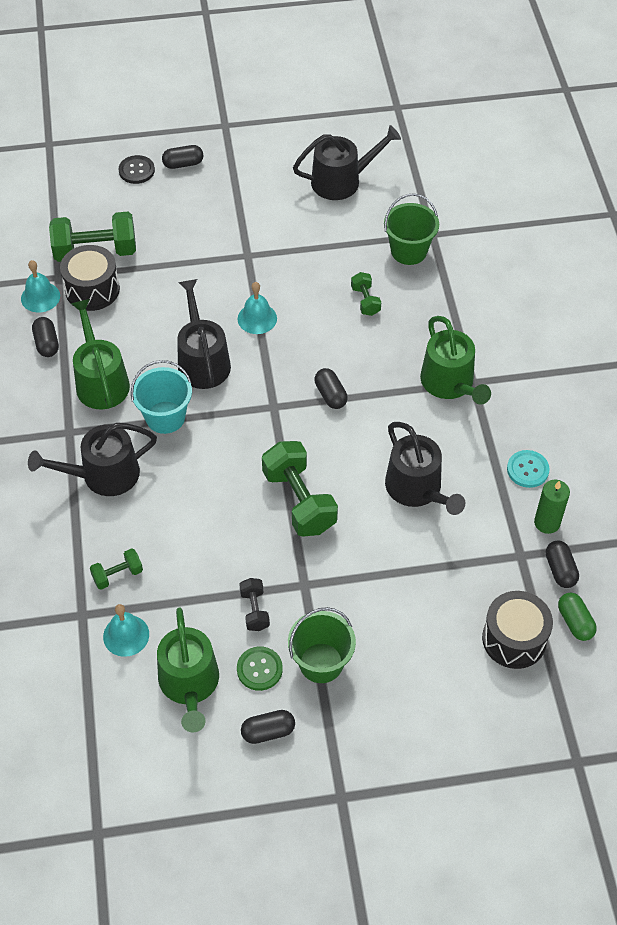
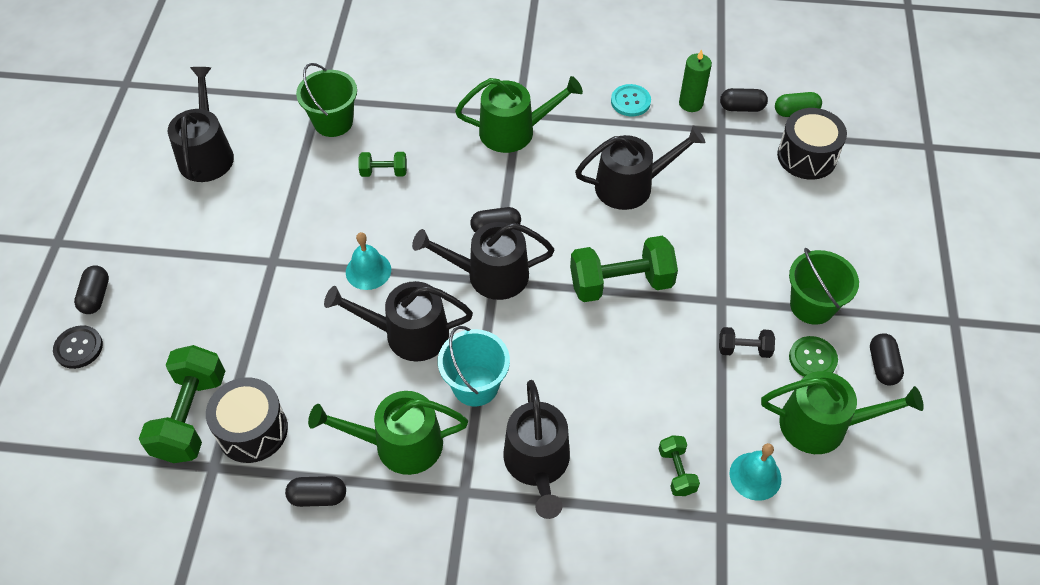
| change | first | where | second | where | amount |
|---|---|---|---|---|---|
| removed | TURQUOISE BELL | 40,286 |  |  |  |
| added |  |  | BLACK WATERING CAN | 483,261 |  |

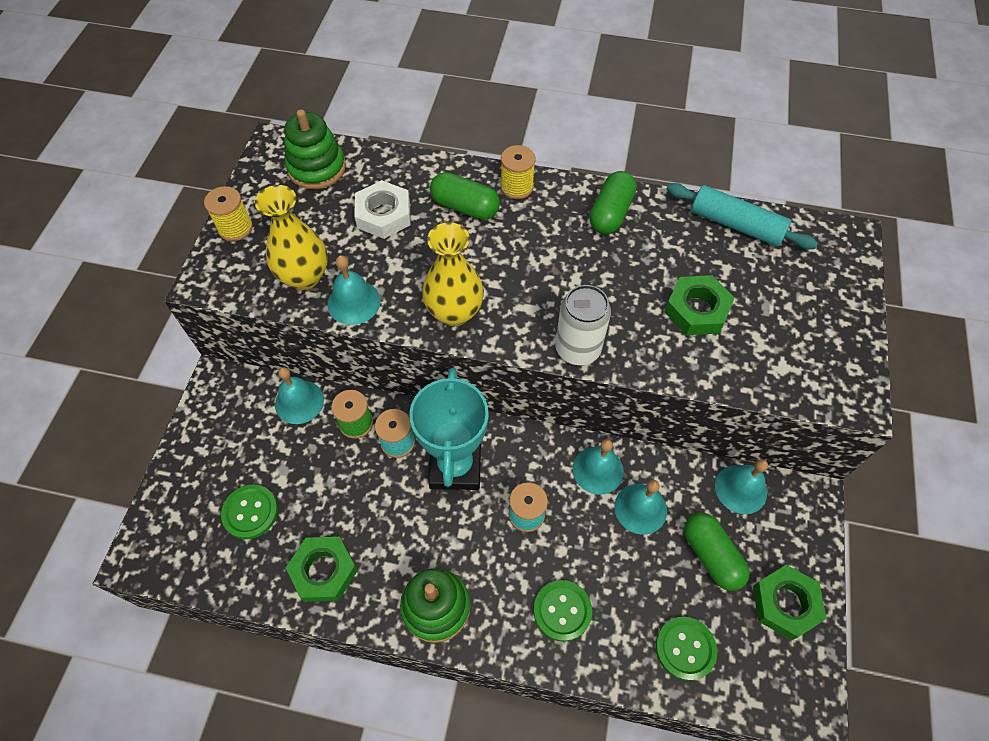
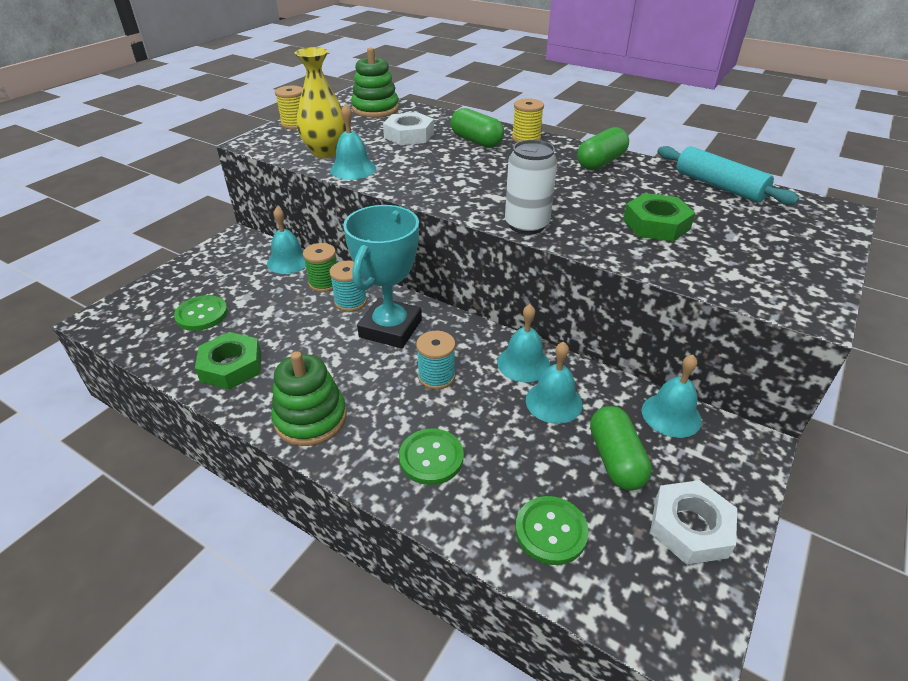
| change | first | where | second | where | amount |
|---|---|---|---|---|---|
| removed | YELLOW VASE | 453,274 |  |  |  |
| recoloured | GREEN NUT | 789,602 | WHITE NUT | 693,522 |  |

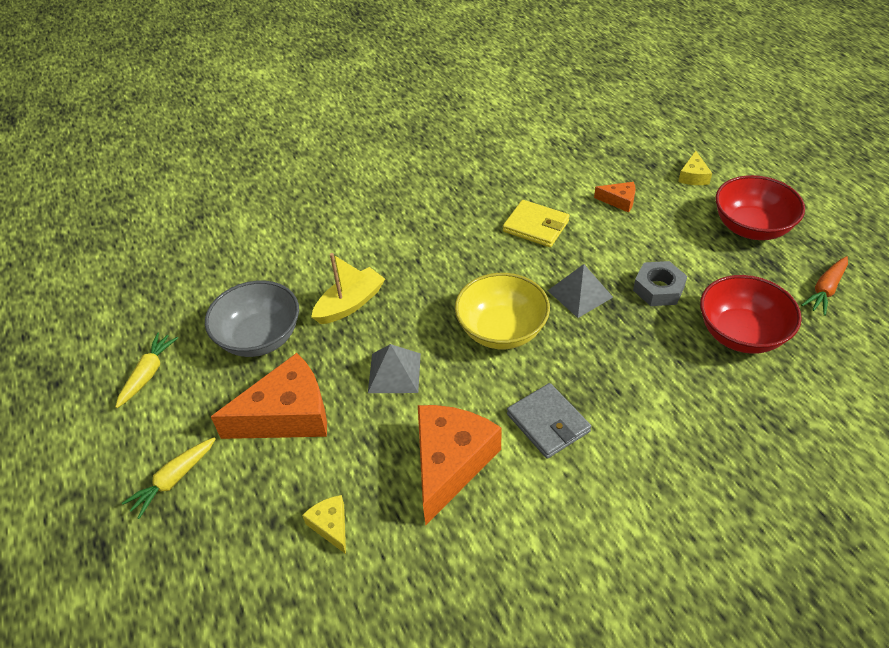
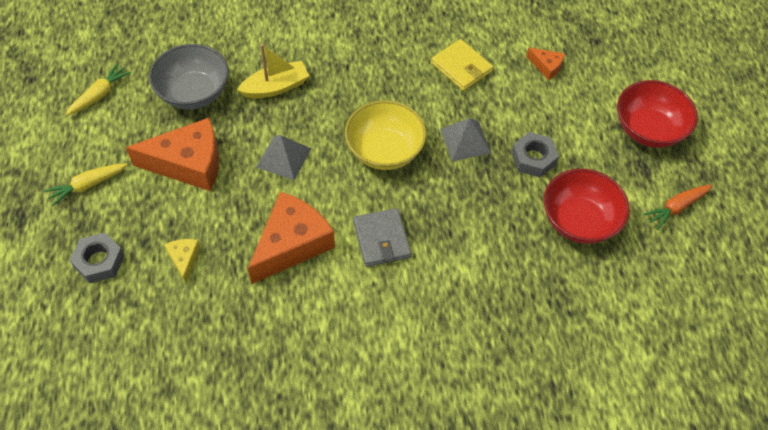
| change | first | where | second | where | amount |
|---|---|---|---|---|---|
| removed | YELLOW CHEESE | 695,168 |  |  |  |
| added |  |  | GREY NUT | 97,258 |  |

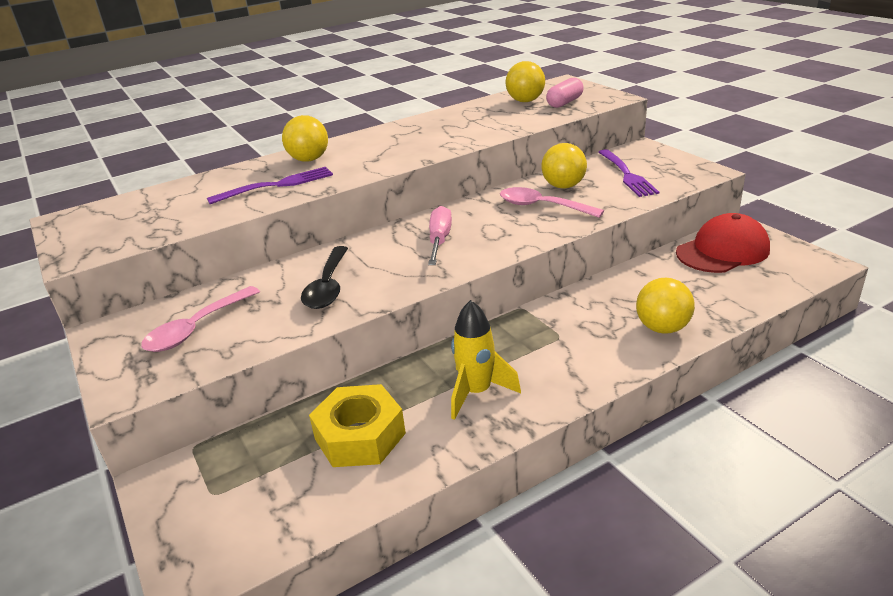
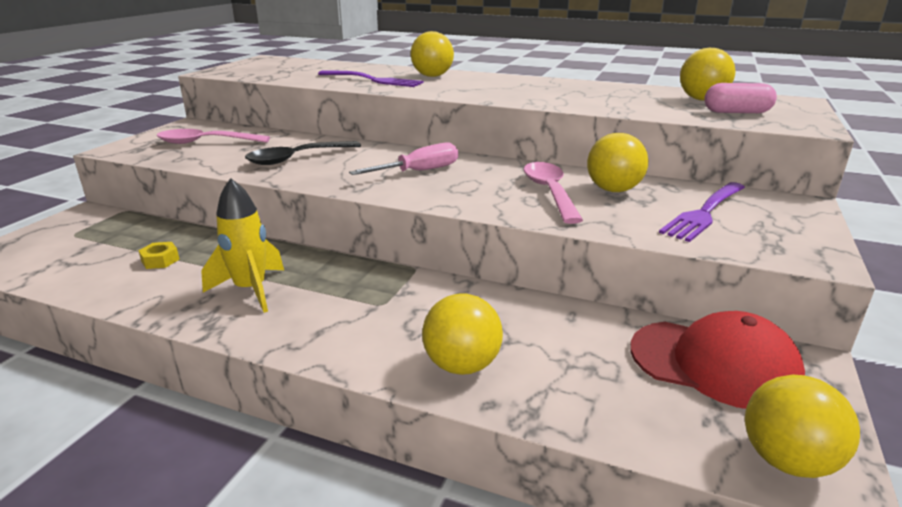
| change | first | where | second | where | amount |
|---|---|---|---|---|---|
| added |  |  | YELLOW BALL | 802,426 |  |
| resized | YELLOW NUT | 357,425 |  | 159,255 | x0.43 |

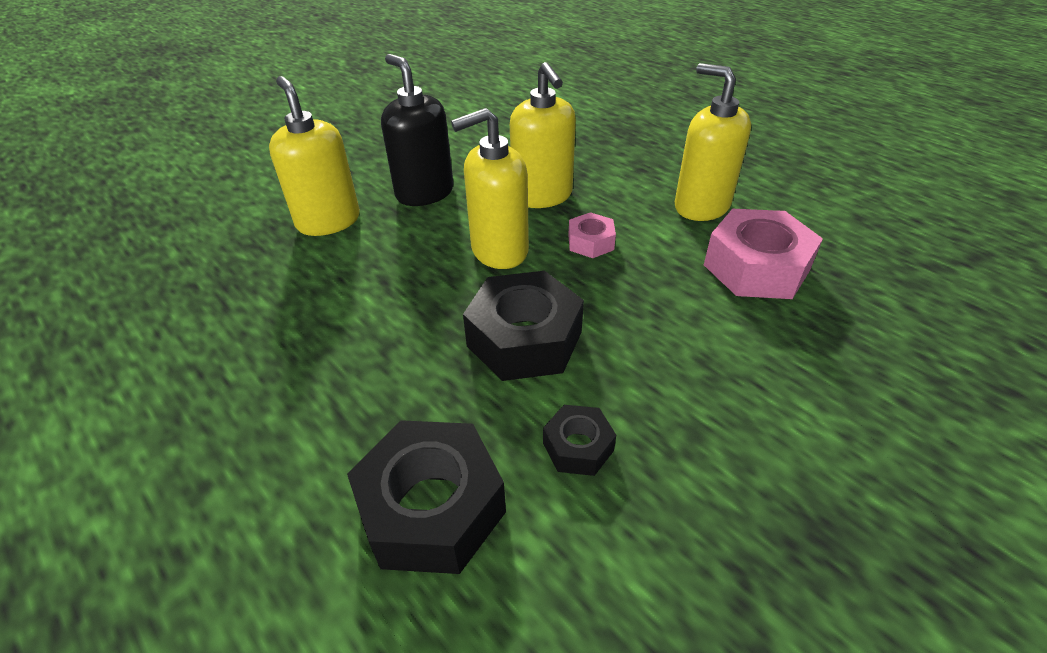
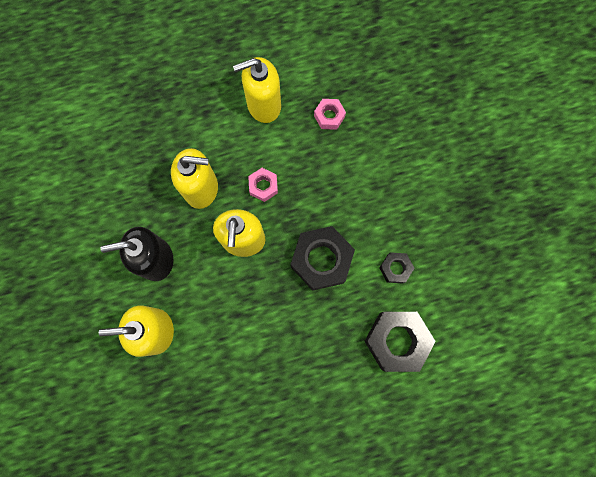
| change | first | where | second | where | amount |
|---|---|---|---|---|---|
| resized | PINK NUT | 763,254 |  | 330,114 | x0.52 |

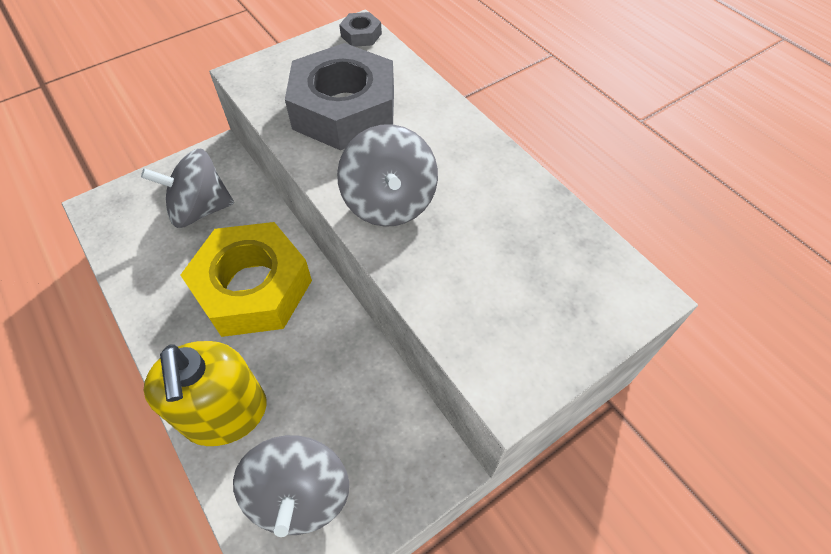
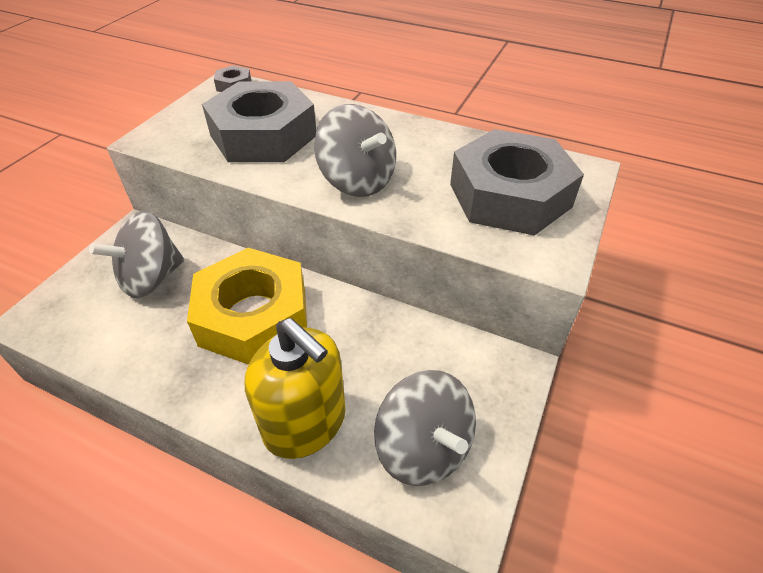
| change | first | where | second | where | amount |
|---|---|---|---|---|---|
| added |  |  | GREY NUT | 517,182 |  |

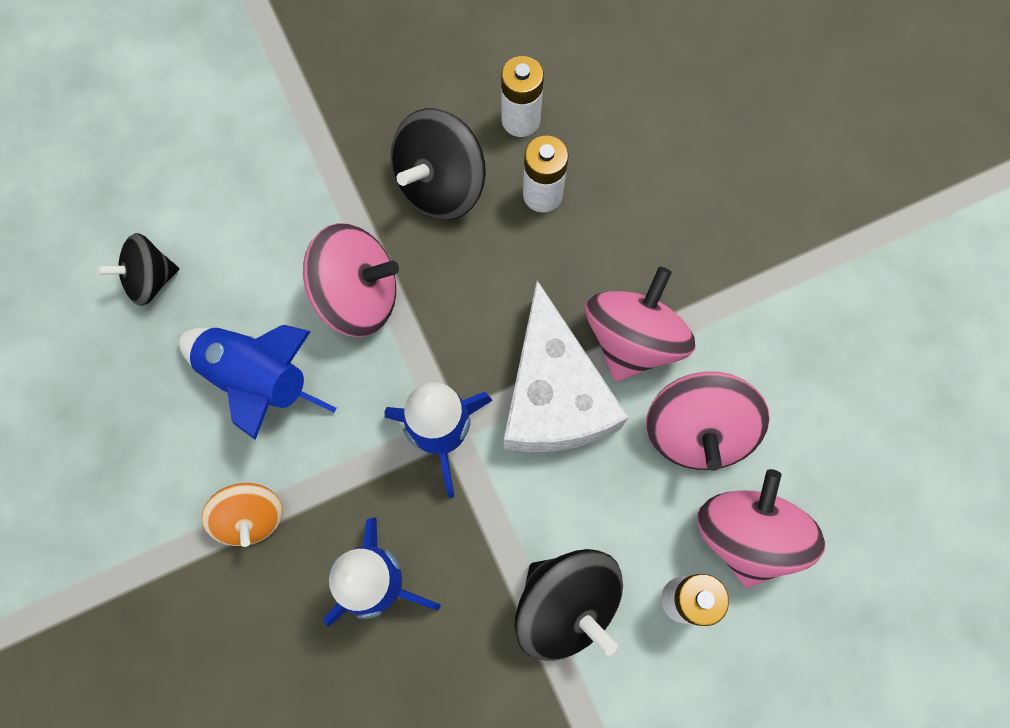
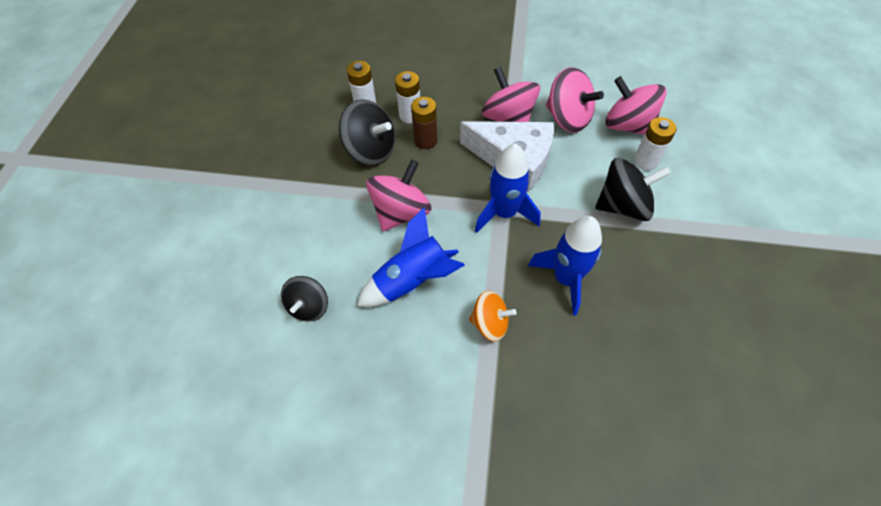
| change | first | where | second | where | amount |
|---|---|---|---|---|---|
| added |  |  | BROWN BATTERY | 424,123 |  |
| turned | BLACK SPINNING TOP | 438,164 |  | 367,132 | 45 degrees counterclockwise |

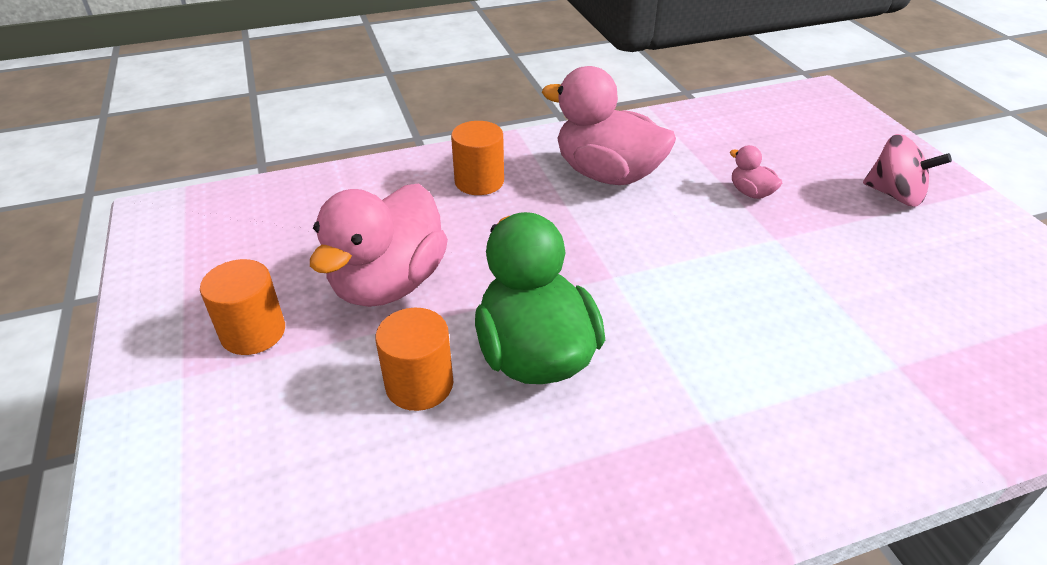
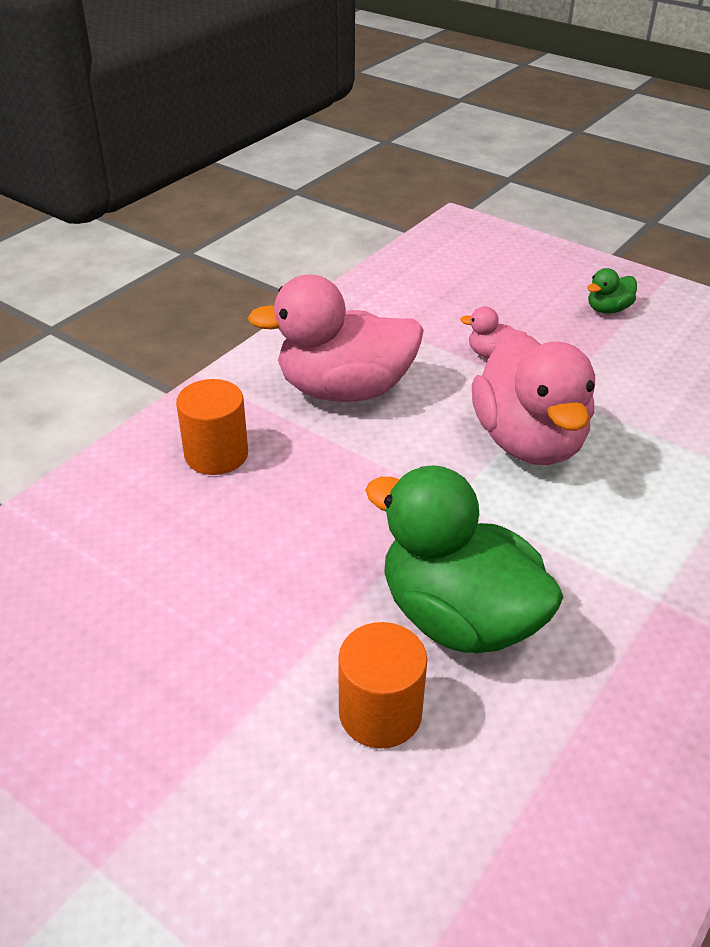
| change | first | where | second | where | amount |
|---|---|---|---|---|---|
| removed | ORANGE CYLINDER | 242,307 |  |  |  |
| moved | PINK DUCK | 379,245 |  | 533,398 |  |
| replaced | PINK SPINNING TOP | 907,170 | GREEN DUCK | 612,291 |  |

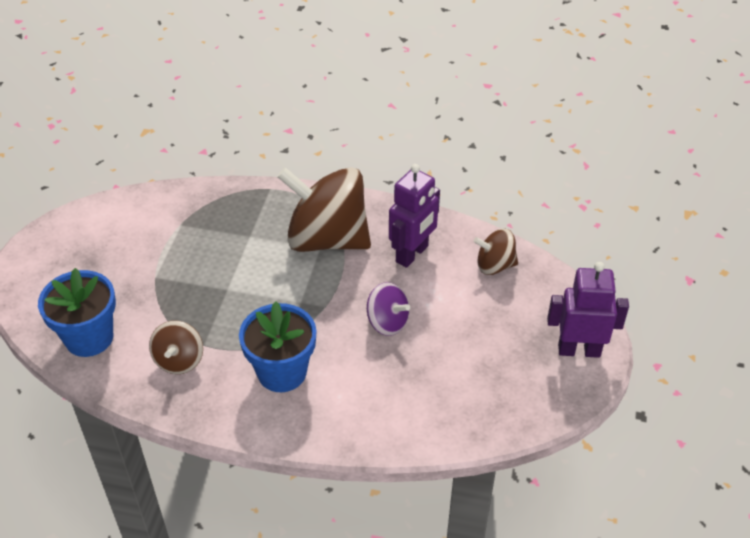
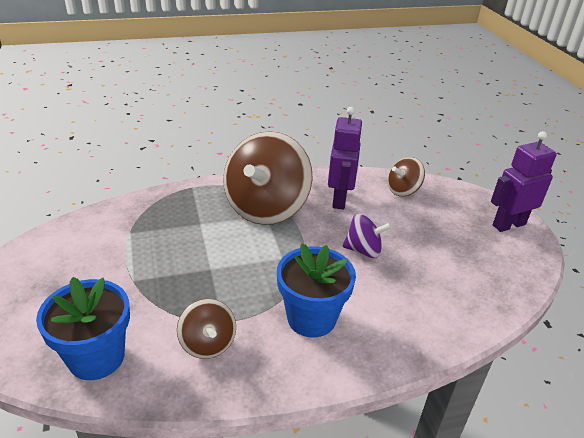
| change | first | where | second | where | amount |
|---|---|---|---|---|---|
| turned | BROWN SPINNING TOP | 324,209 |  | 267,178 | 60 degrees counterclockwise |

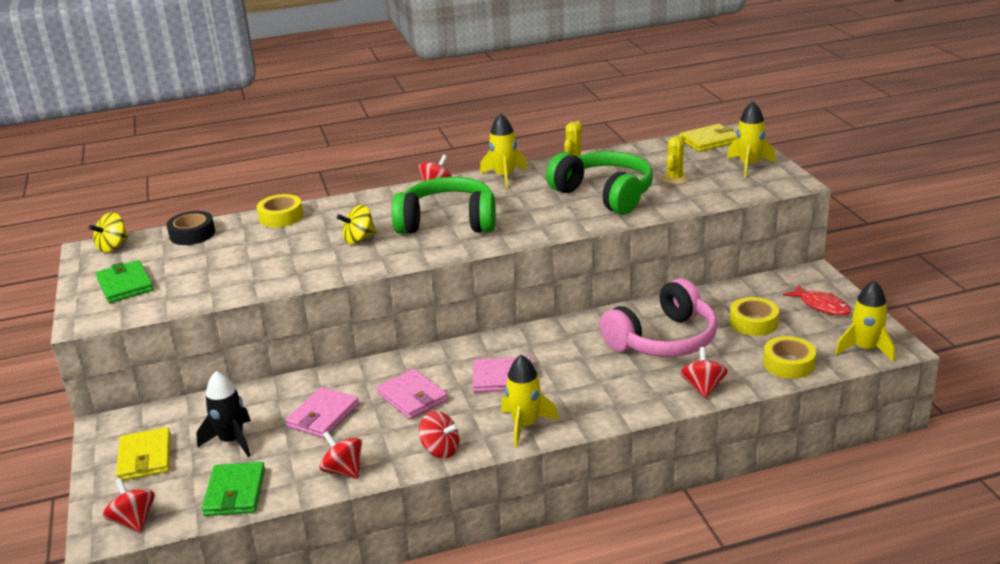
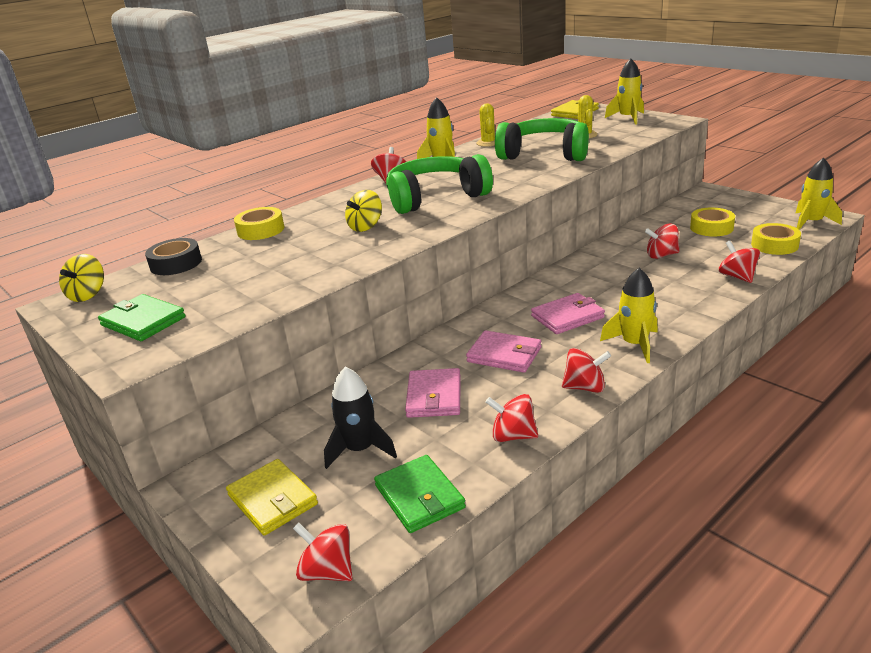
| change | first | where | second | where | amount |
|---|---|---|---|---|---|
| removed | RED FISH | 817,300 |  |  |  |
| replaced | PINK HEADPHONES | 659,317 | RED SPINNING TOP | 662,241 |  |

